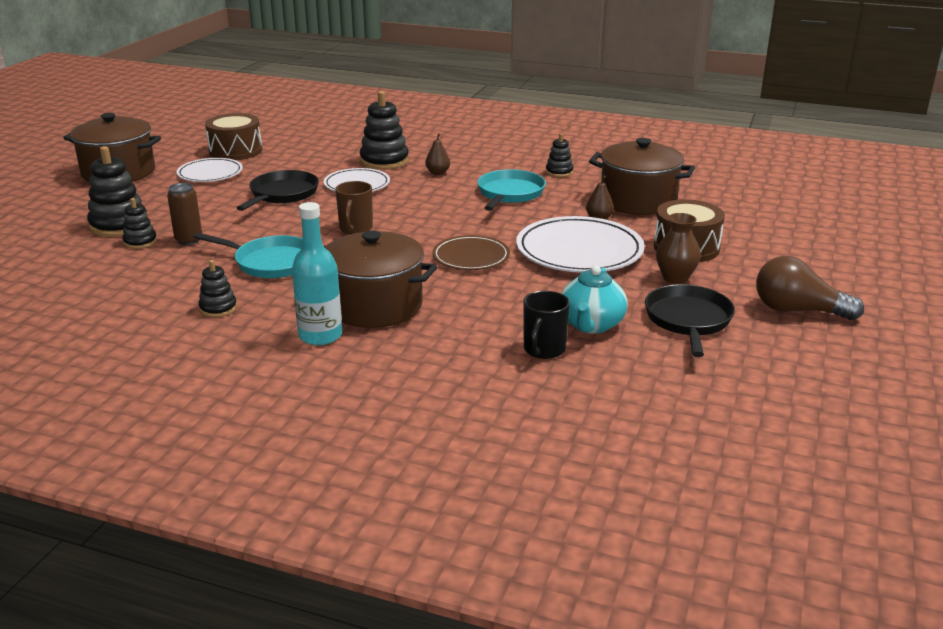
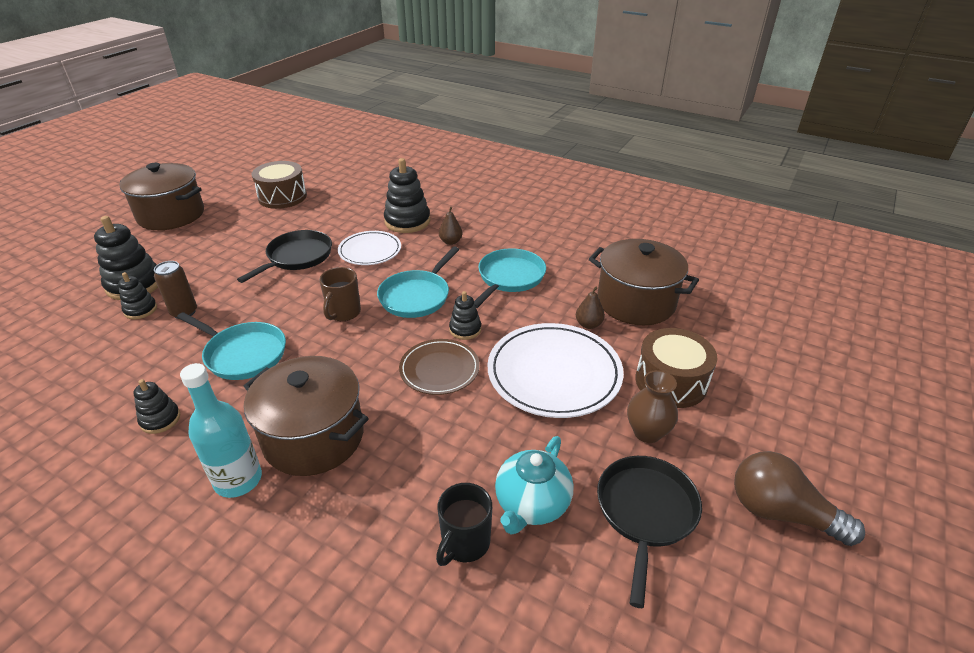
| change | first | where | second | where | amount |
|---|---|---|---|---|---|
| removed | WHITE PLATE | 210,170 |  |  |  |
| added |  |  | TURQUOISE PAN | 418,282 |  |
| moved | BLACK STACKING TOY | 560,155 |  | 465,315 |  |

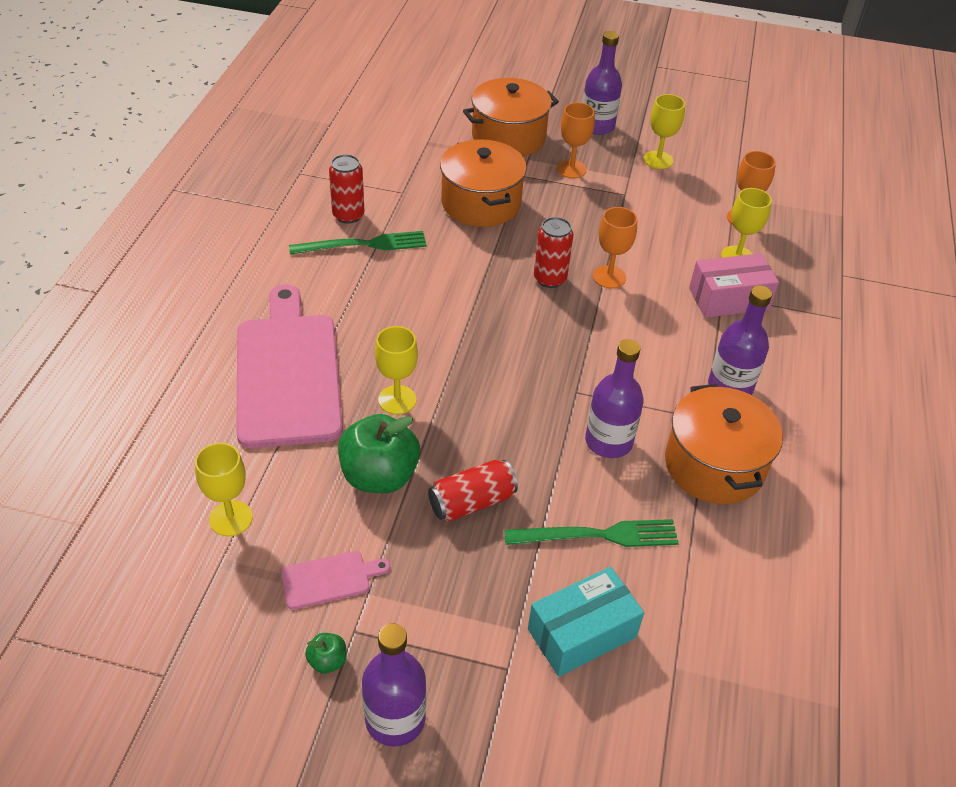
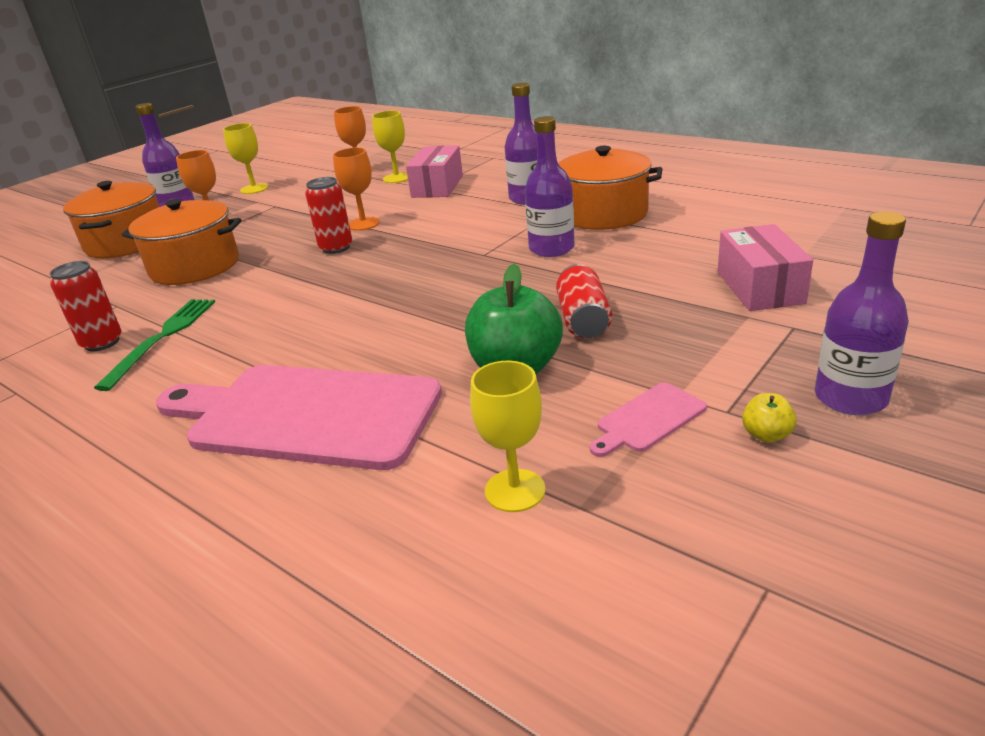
| change | first | where | second | where | amount |
|---|---|---|---|---|---|
| removed | YELLOW GOBLET | 396,370 |  |  |  |
| removed | GREEN FORK | 591,533 |  |  |  |
| recoloured | GREEN APPLE | 325,653 | YELLOW APPLE | 769,418 |  |
| recoloured | TURQUOISE BOX | 586,622 | PINK BOX | 765,267 |  |
| turned | PINK CUTTING BOARD | 335,580 |  | 648,419 | 135 degrees counterclockwise |

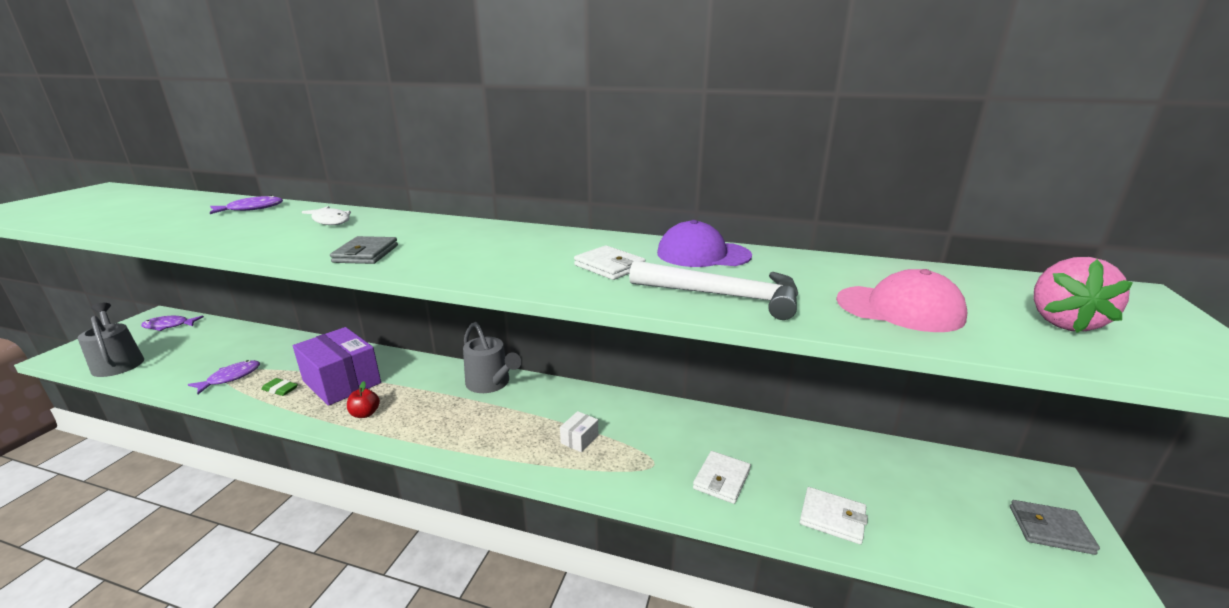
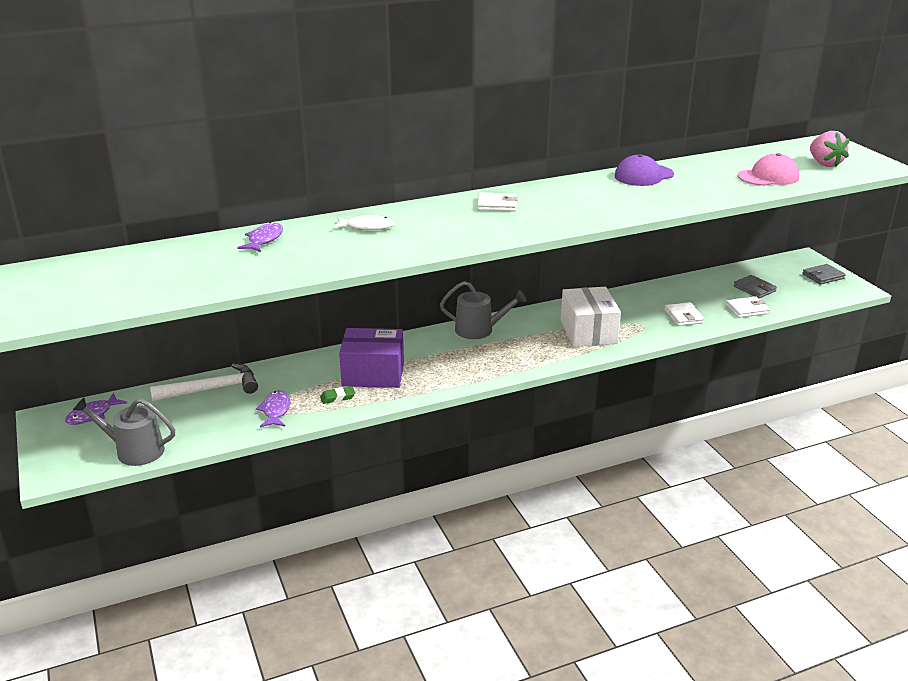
| change | first | where | second | where | amount |
|---|---|---|---|---|---|
| removed | RED APPLE | 363,399 |  |  |  |
| moved | GREY WALLET | 364,250 |  | 755,286 |  |
| moved | WHITE WALLET | 609,263 |  | 497,202 |  |
| moved | WHITE HAMMER | 713,290 |  | 204,382 |  |
| resized | WHITE BOX | 579,431 |  | 591,317 | x2.39 |

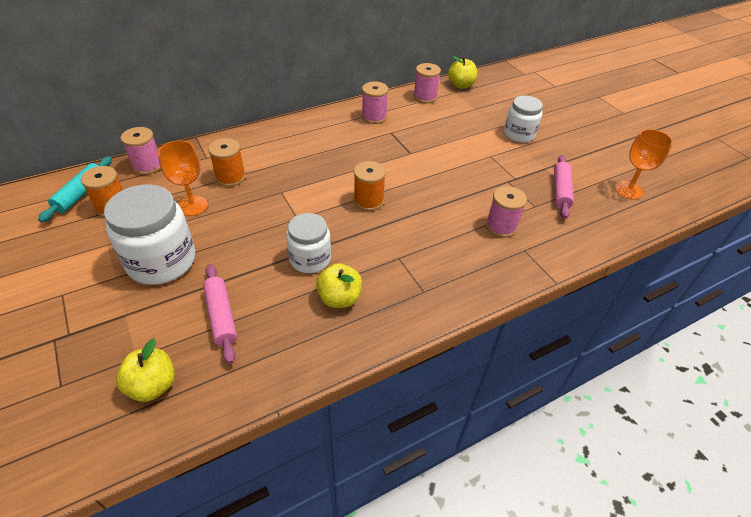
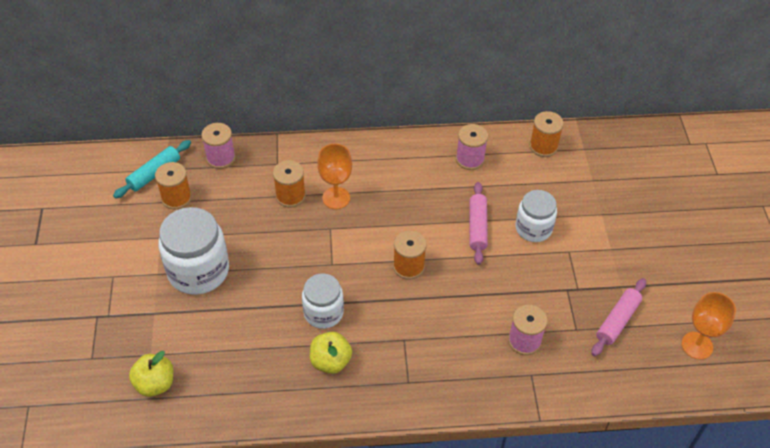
| change | first | where | second | where | amount |
|---|---|---|---|---|---|
| removed | YELLOW APPLE | 462,72 |  |  |  |
| moved | ORANGE GOBLET | 183,178 |  | 334,176 |  |
| moved | PINK ROLLING PIN | 220,314 |  | 479,223 |  |
| moved | WHITE JAR | 523,119 |  | 536,216 |  |
| recoloured | PINK SPOOL | 427,83 | ORANGE SPOOL | 546,134 |  |

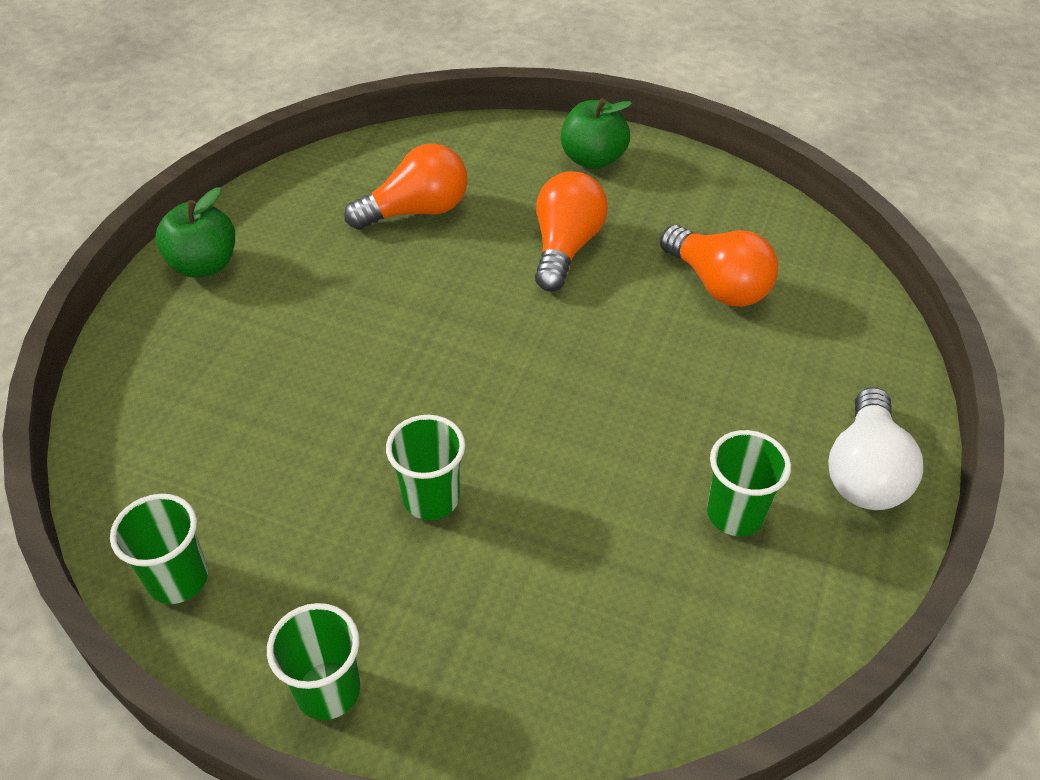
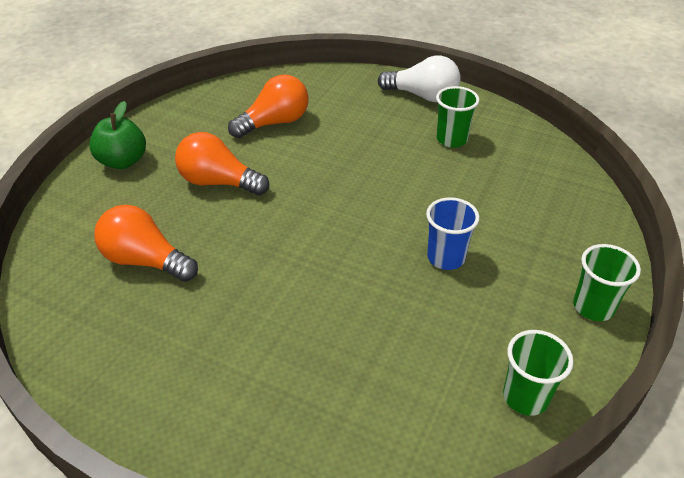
| change | first | where | second | where | amount |
|---|---|---|---|---|---|
| removed | GREEN APPLE | 195,233 |  |  |  |
| recoloured | GREEN CUP | 425,467 | BLUE CUP | 453,233 |  |
| turned | ORANGE LIGHT BULB | 405,186 |  | 146,243 | 45 degrees counterclockwise |

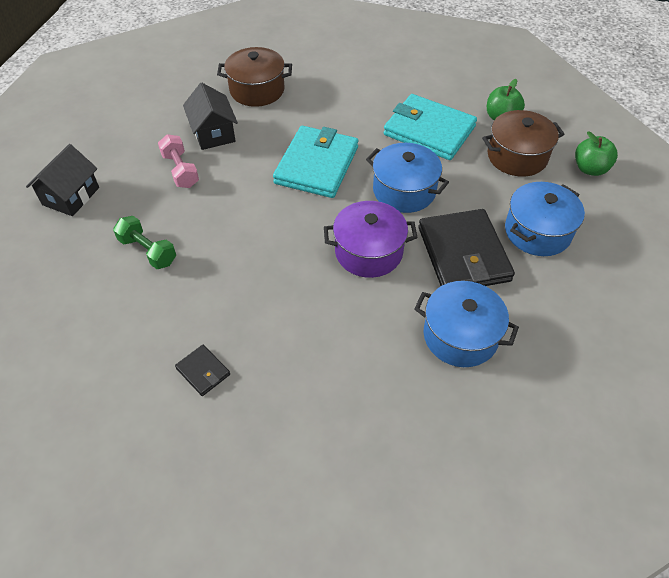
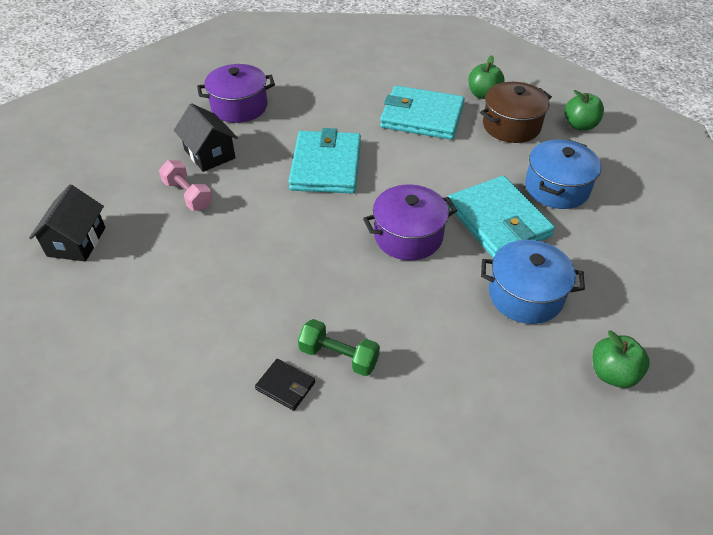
| change | first | where | second | where | amount |
|---|---|---|---|---|---|
| removed | BLUE POT | 407,178 |  |  |  |
| added |  |  | GREEN APPLE | 621,359 |  |
| moved | GREEN DUMBBELL | 144,242 |  | 339,347 |  |
| recoloured | BROWN POT | 254,77 | PURPLE POT | 236,93 |  |
| recoloured | BLACK WALLET | 467,247 | TURQUOISE WALLET | 501,217 |  |

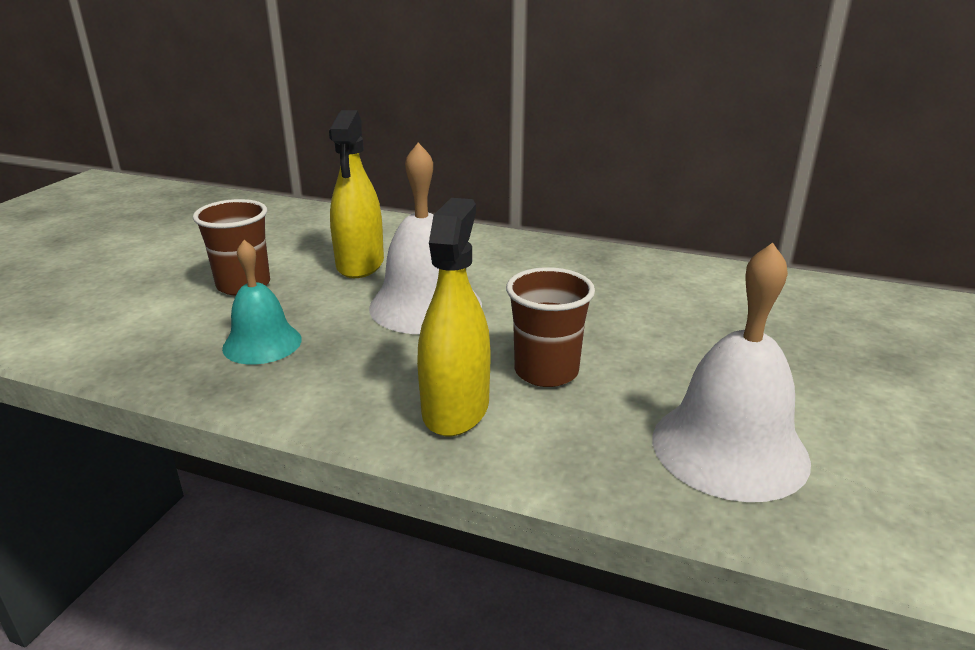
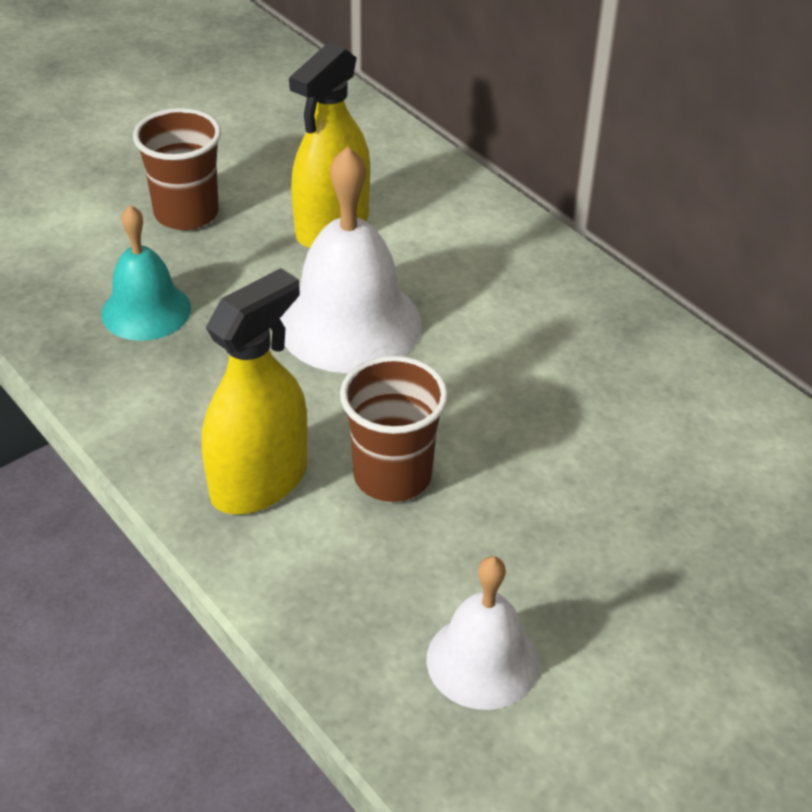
| change | first | where | second | where | amount |
|---|---|---|---|---|---|
| resized | WHITE BELL | 732,372 |  | 482,633 | x0.62 |

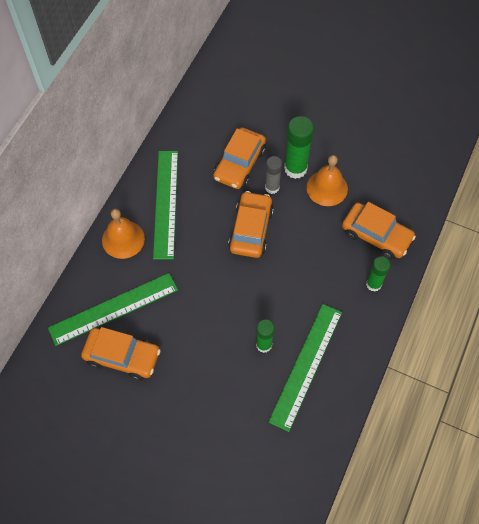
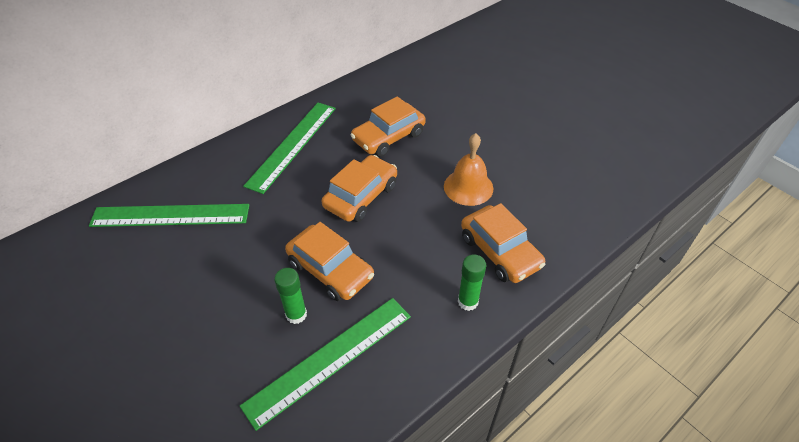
| change | first | where | second | where | amount |
|---|---|---|---|---|---|
| removed | ORANGE BELL | 123,234 |  |  |  |
| removed | GREY GLUE STICK | 273,175 |  |  |  |
| removed | GREEN GLUE STICK | 299,147 |  |  |  |
| moved | ORANGE CAR | 121,353 |  | 329,261 |  |

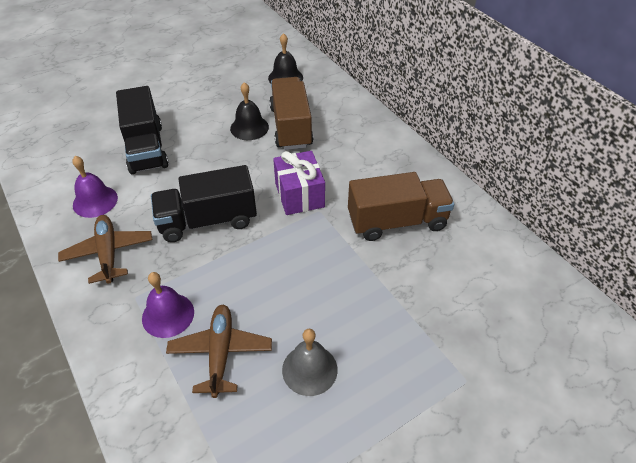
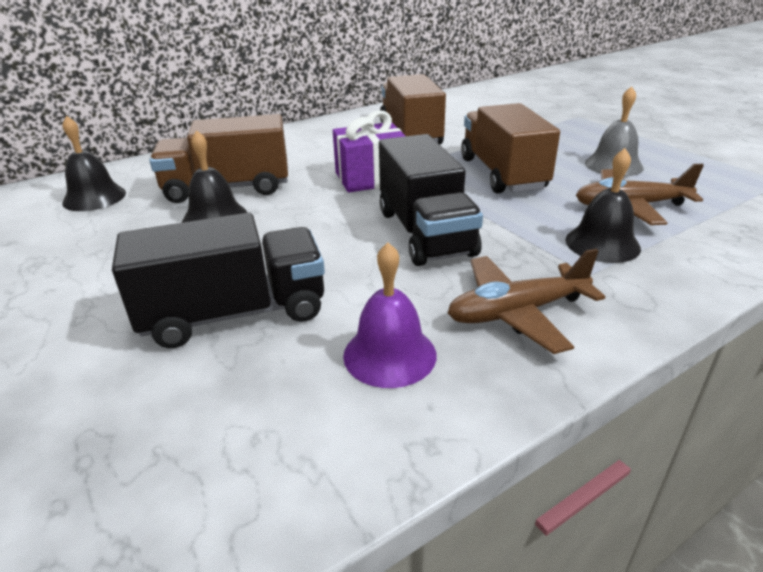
| change | first | where | second | where | amount |
|---|---|---|---|---|---|
| added |  |  | BROWN TRUCK | 510,148 |  |
| recoloured | PURPLE BELL | 168,305 | BLACK BELL | 603,205 |  |

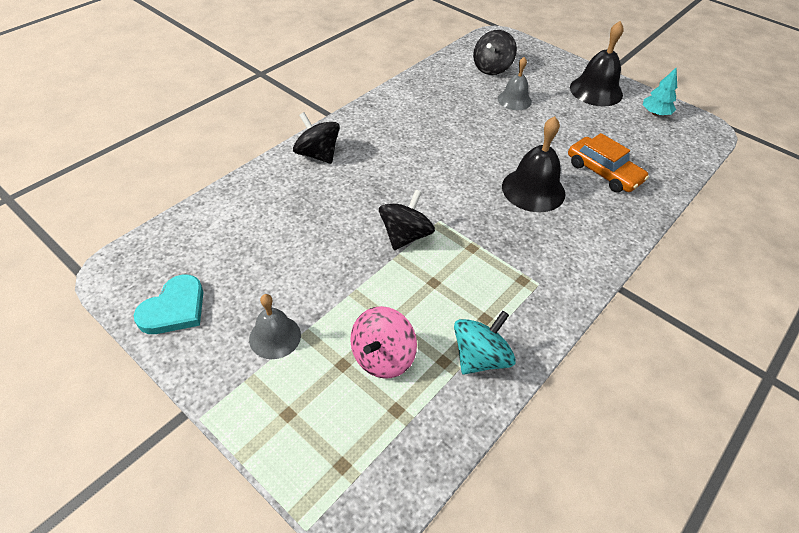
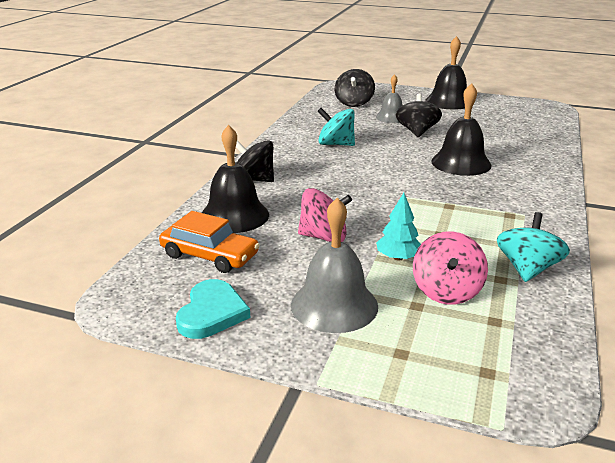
| change | first | where | second | where | amount |
|---|---|---|---|---|---|
| added |  |  | BLACK BELL | 235,179 |  |
| added |  |  | PINK SPINNING TOP | 325,215 |  |
| added |  |  | TURQUOISE SPINNING TOP | 336,127 |  |
| moved | BLACK SPINNING TOP | 407,220 |  | 419,115 |  |
| moved | ORANGE CAR | 608,163 |  | 209,242 |  |
| moved | TURQUOISE TREE | 660,91 |  | 398,227 |  |
| resized | GREY BELL | 275,326 |  | 334,265 | x1.57 |

